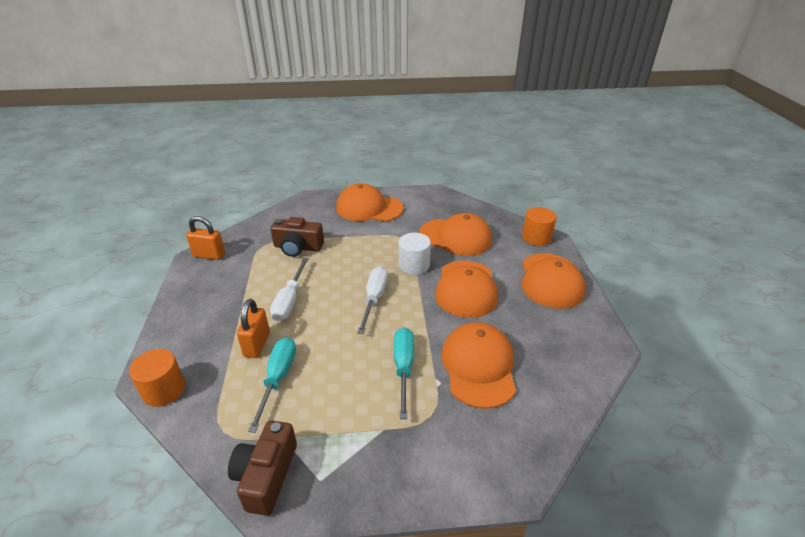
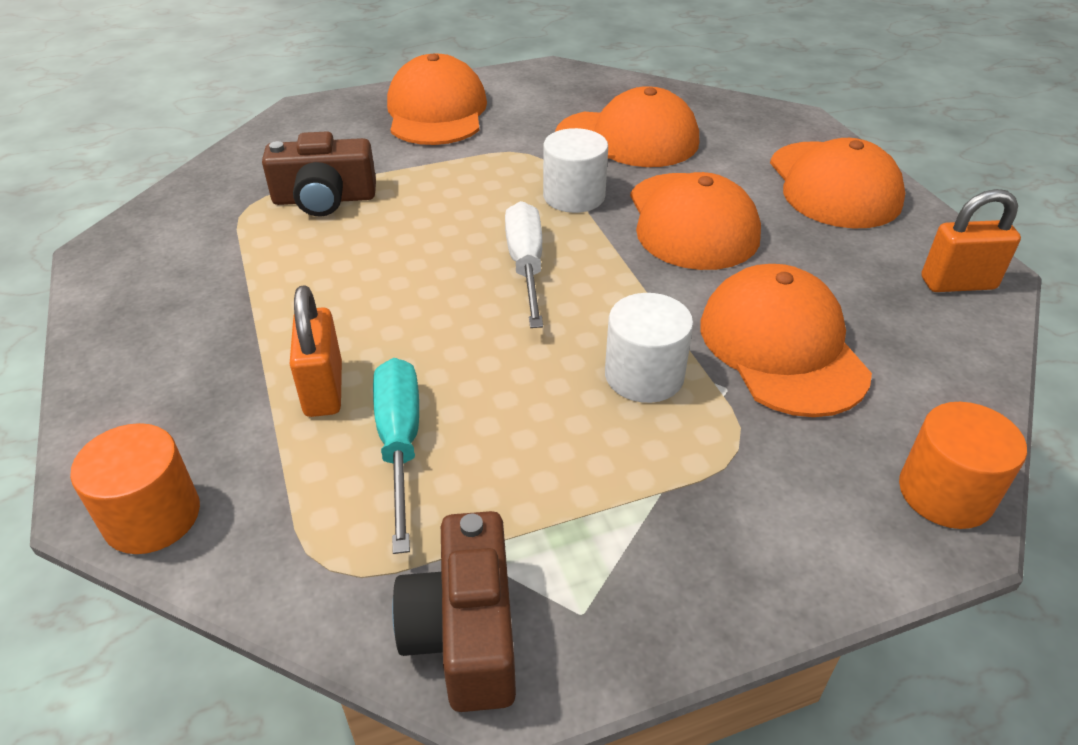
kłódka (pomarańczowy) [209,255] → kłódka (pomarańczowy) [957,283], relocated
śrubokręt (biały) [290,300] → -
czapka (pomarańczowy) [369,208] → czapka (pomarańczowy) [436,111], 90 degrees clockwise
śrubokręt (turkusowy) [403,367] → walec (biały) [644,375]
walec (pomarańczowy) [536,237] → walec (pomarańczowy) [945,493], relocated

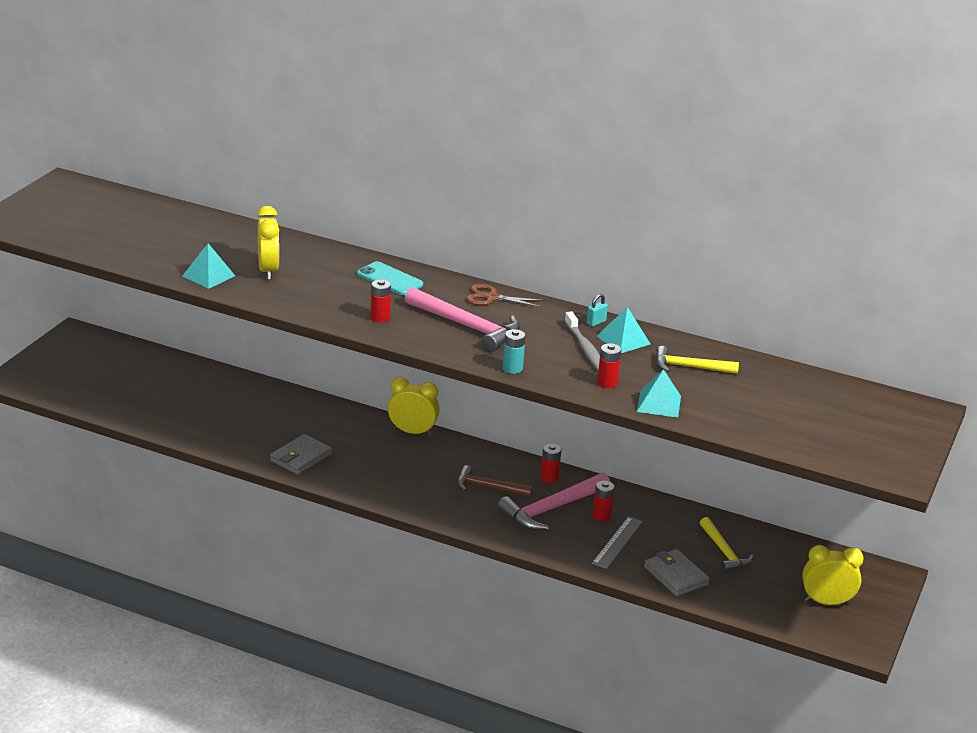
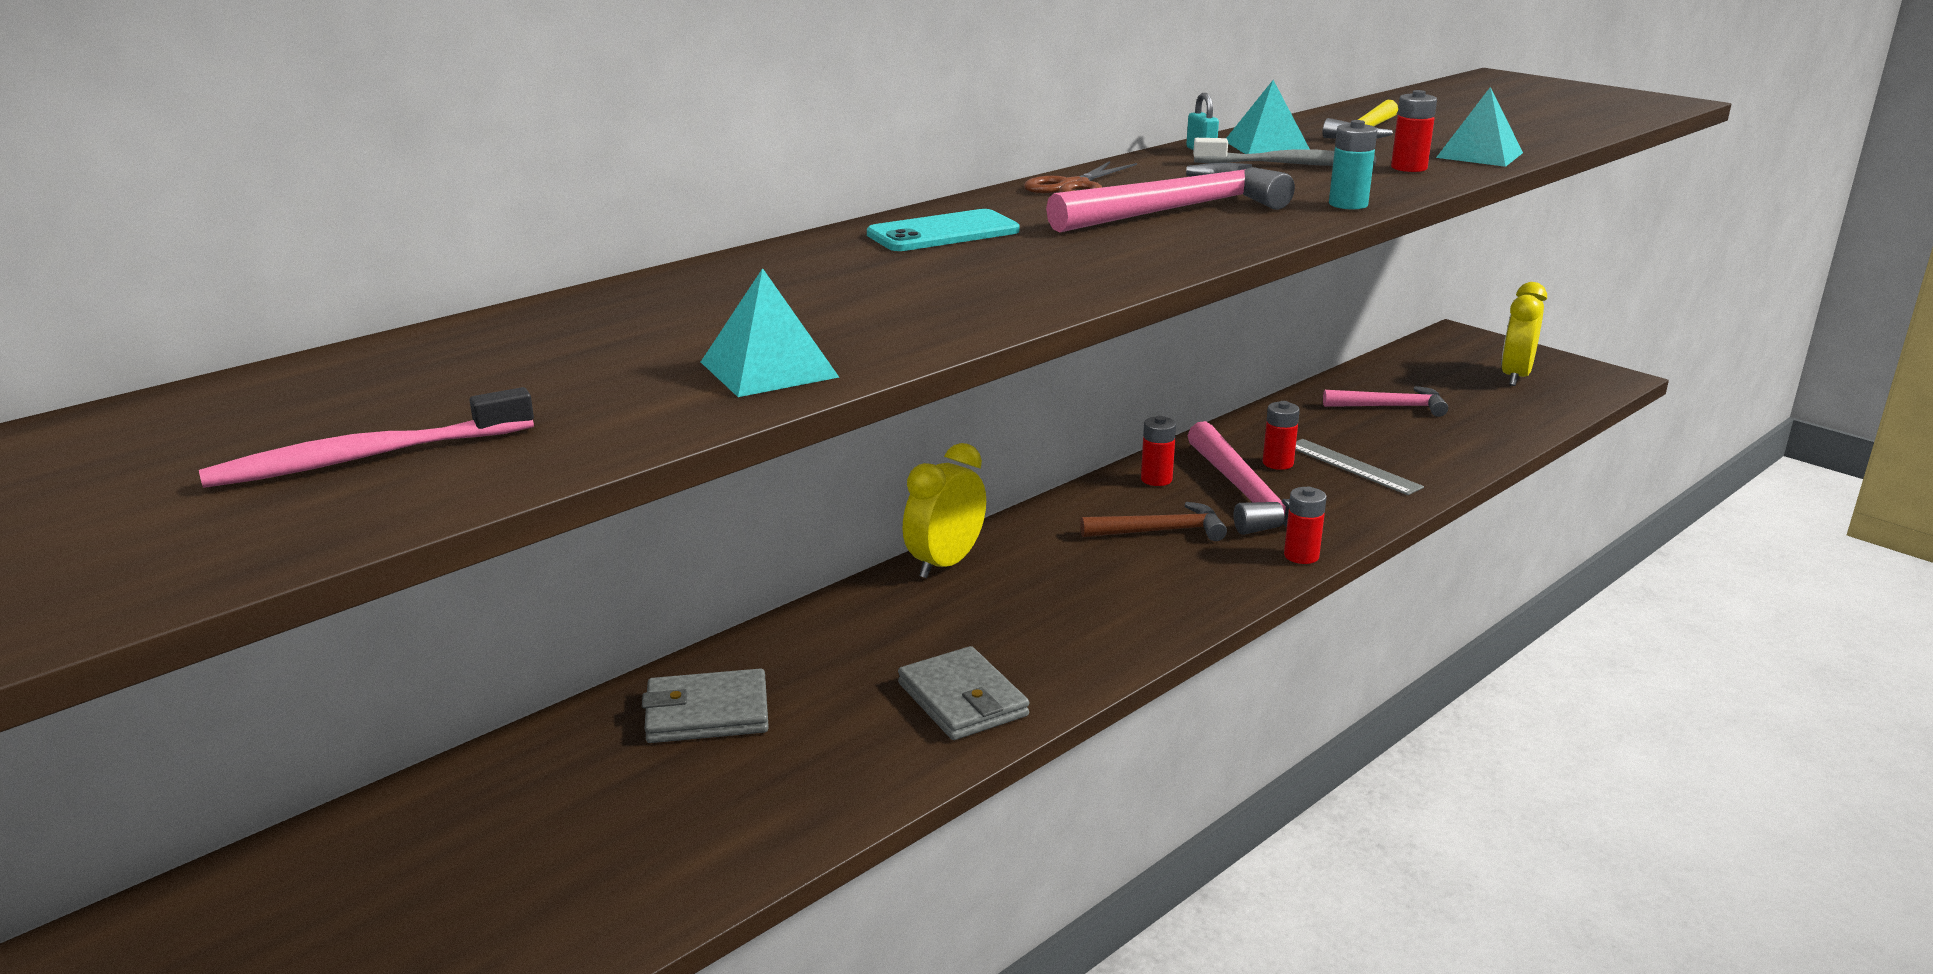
budzik (żółty) [268,271] → -
bateria (czerwony) [380,317] → bateria (czerwony) [1301,556], relocated
młotek (brązowy) [488,487] → młotek (brązowy) [1161,531], 135 degrees counterclockwise
portfel (szary) [676,576] → portfel (szary) [707,713], relocated
młotek (żółty) [724,552] → młotek (różowy) [1391,407]
- → szczoteczka do zębów (różowy) [366,458]

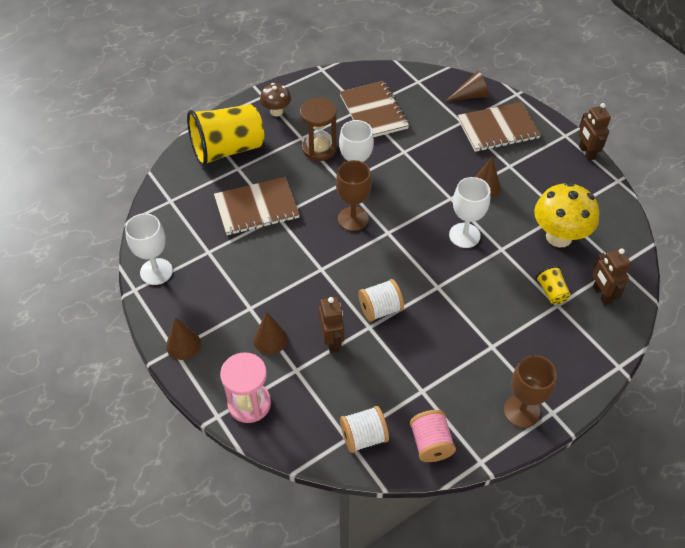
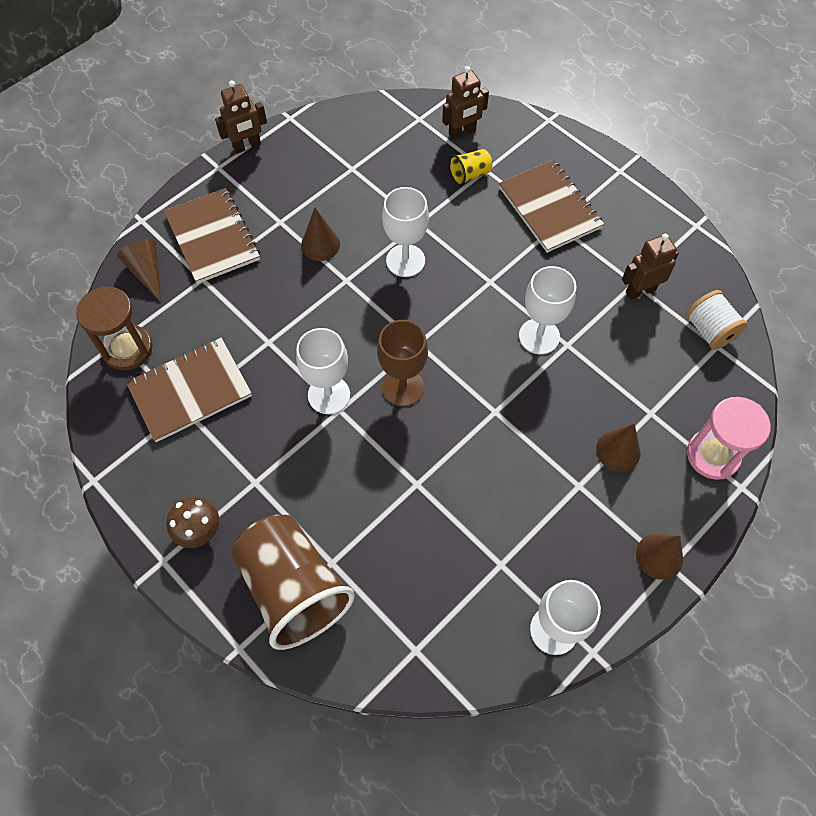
szklanka (żółty) [227,150] → szklanka (brązowy) [294,588]
zeszyt (brązowy) [256,208] → zeszyt (brązowy) [549,208], relocated
klepsydra (brązowy) [319,148] → klepsydra (brązowy) [127,349], relocated
robot (brązowy) [332,341] → robot (brązowy) [640,290], relocated
szpulka (biały) [380,309] → kielich (biały) [539,336]
szpulka (różowy) [431,443] → -
kielich (brązowy) [521,411] → -
grzyb (żółty) [559,237] → -

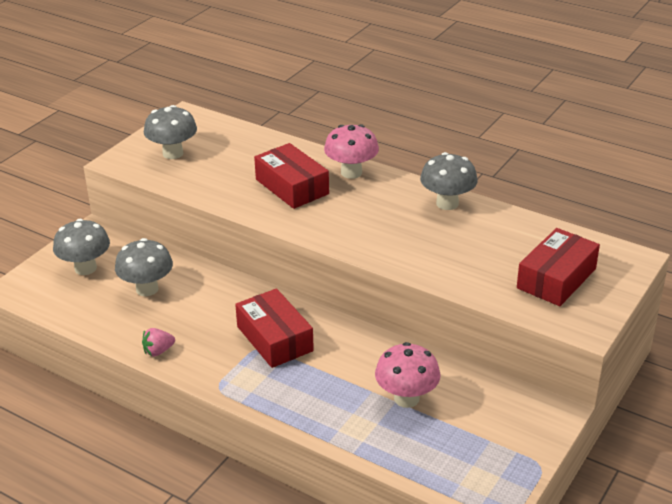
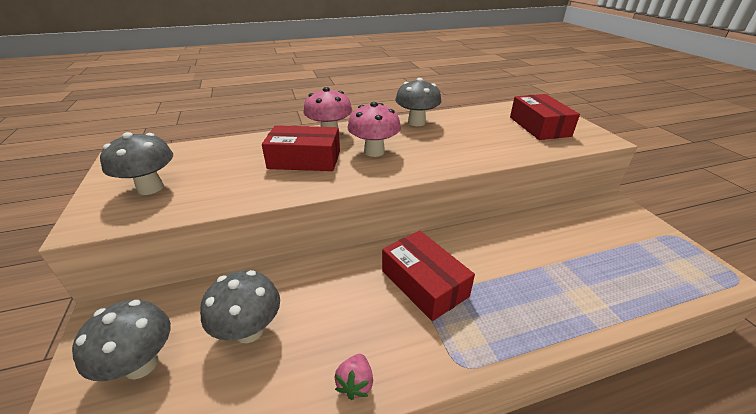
pudełko (czerwony) [274,339] → pudełko (czerwony) [424,283], 45 degrees clockwise
grzyb (różowy) [406,398] → grzyb (różowy) [374,152], relocated

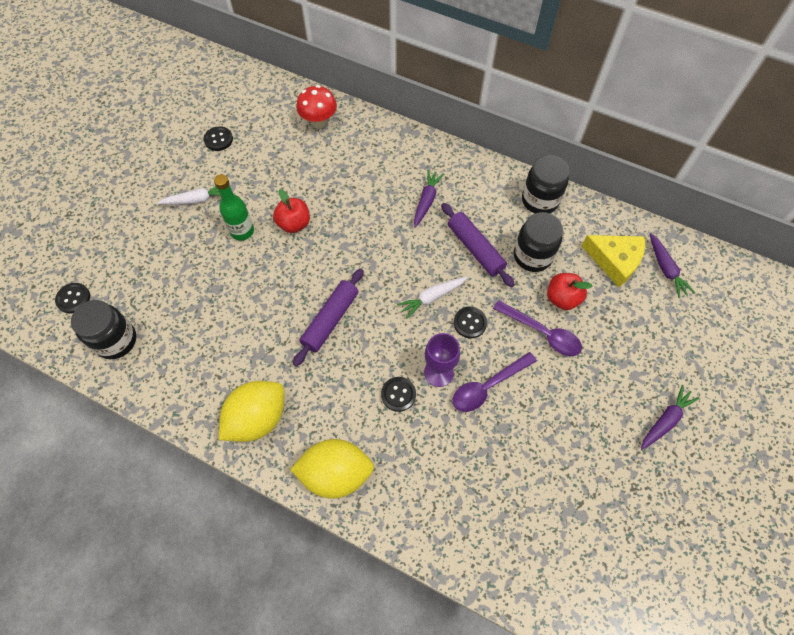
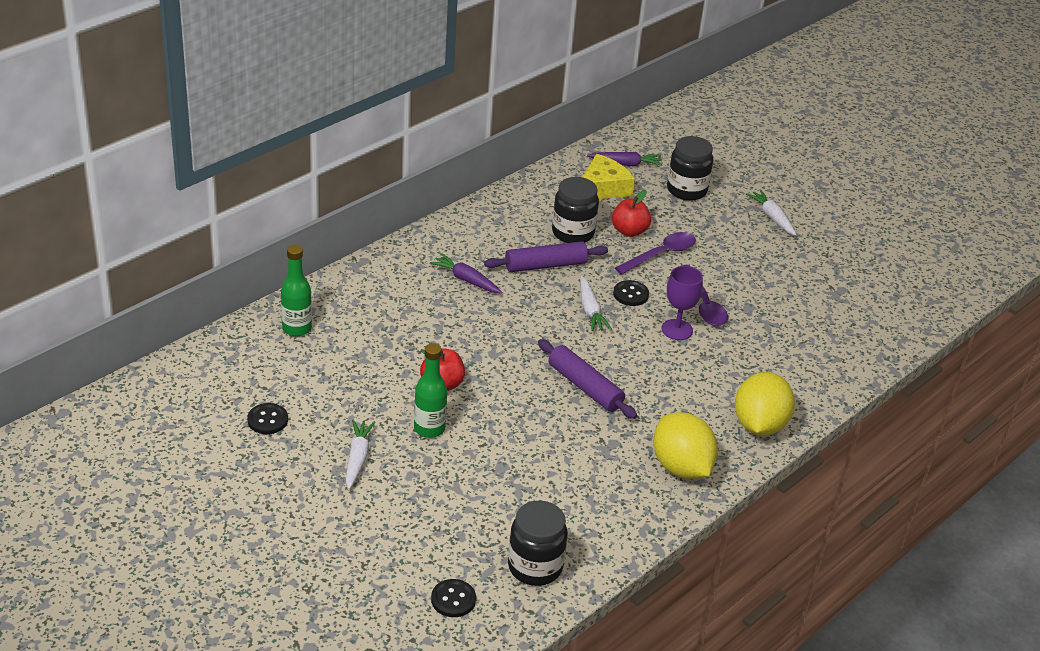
grzyb (czerwony) [319,122] → butelka (zielony) [297,328]
guzik (czarny) [398,394] → -
słoik (czarny) [540,200] → słoik (czarny) [686,190], relocated
marchewka (fioletowy) [665,420] → marchewka (biały) [772,217]

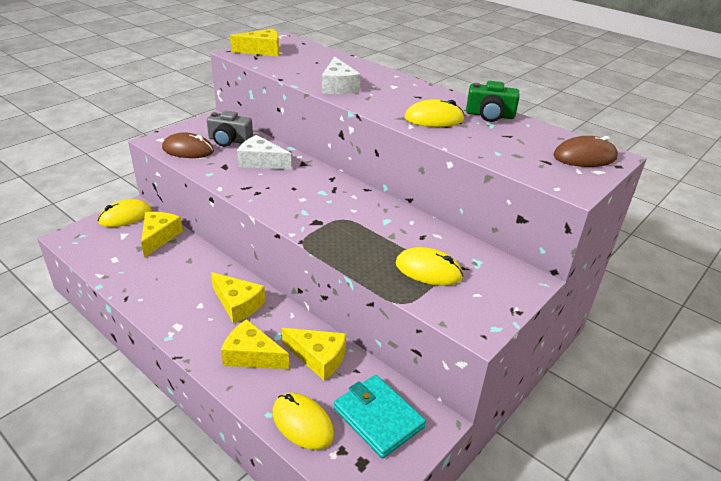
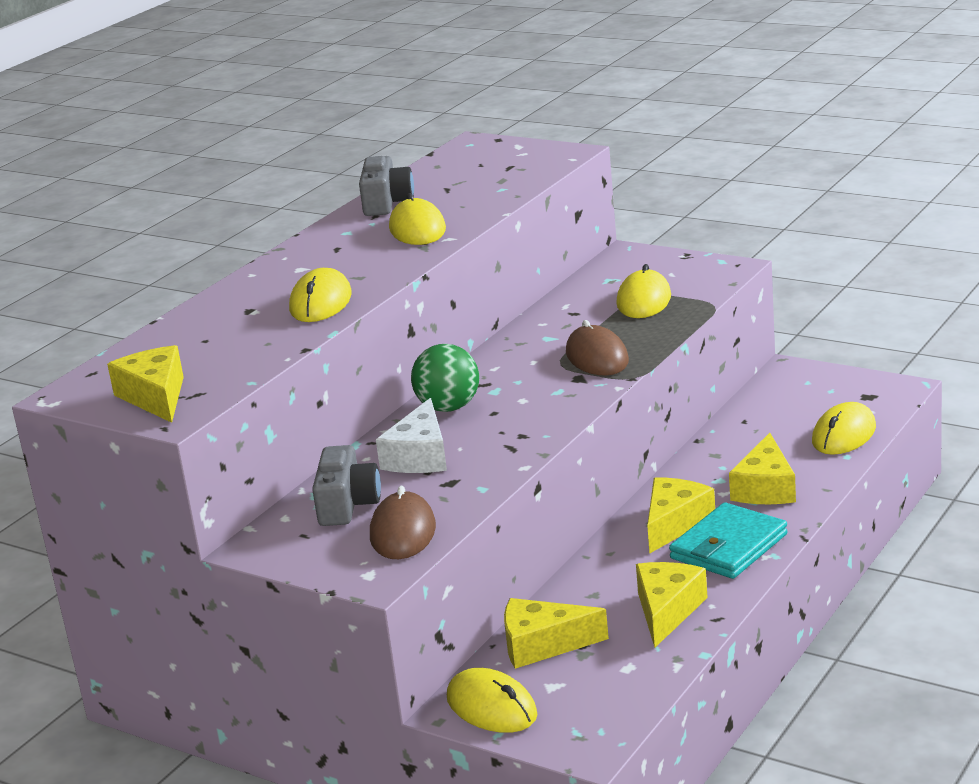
ser (żółty) [318,358] → ser (żółty) [667,611], relocated
ser (biały) [338,86] → myszka (żółty) [321,302]
portfel (turkusowy) [378,417] → portfel (turkusowy) [728,547], relocated
aparat fotograficzny (zielony) [490,115] → aparat fotograficzny (szary) [386,203]
myszka (brązowy) [584,157] → myszka (brązowy) [597,357], relocated
- → piłka (zielony) [448,408]

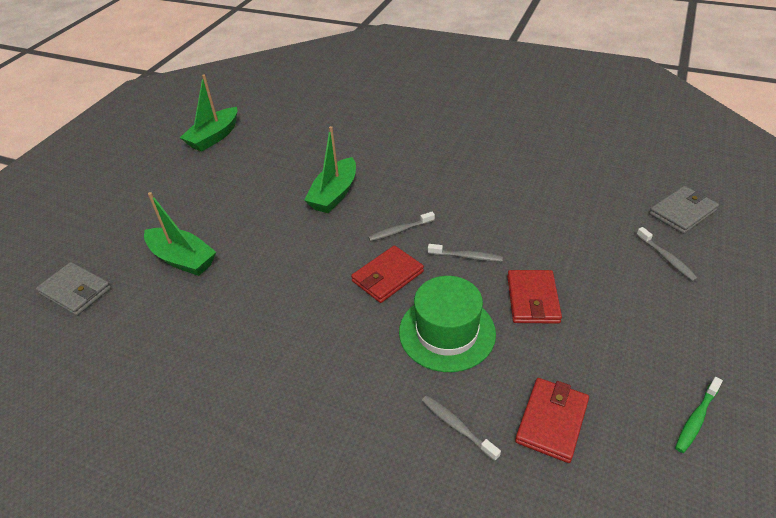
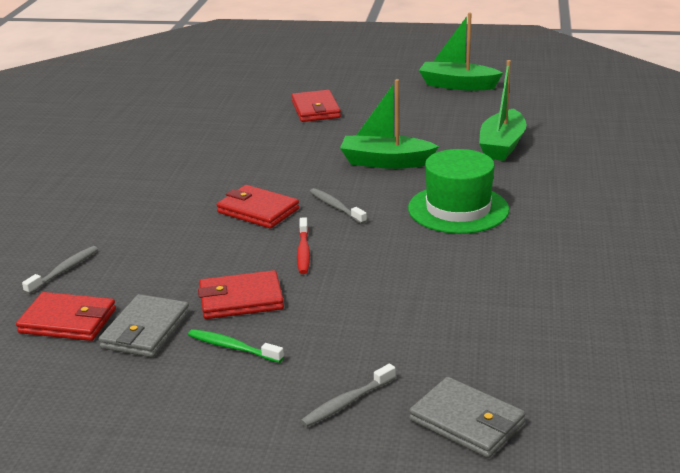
portfel (szary) [76,291] → portfel (szary) [146,330], relocated
łódka (zielony) [182,259] → łódka (zielony) [502,146], relocated
kapelusz (zielony) [447,332] → kapelusz (zielony) [458,209], relocated
szczoteczka do zębów (szary) [467,257] → szczoteczka do zębów (czerwony) [303,252]
szczoteczka do zębów (zielony) [696,419] → szczoteczka do zębów (zielony) [232,347], relocated
- → portfel (czerwony) [316,110]

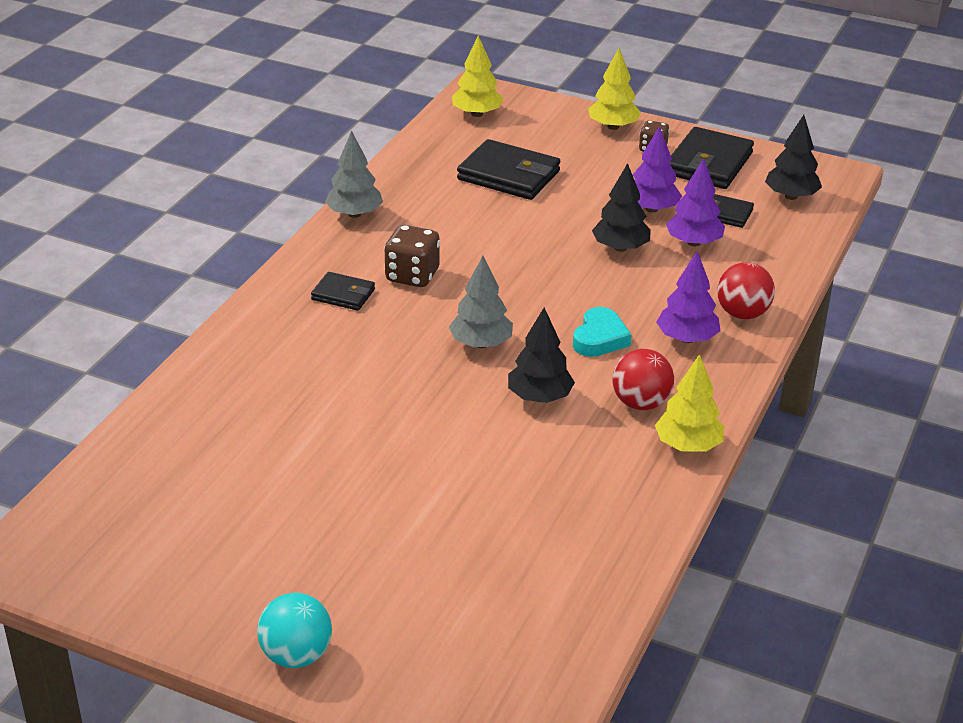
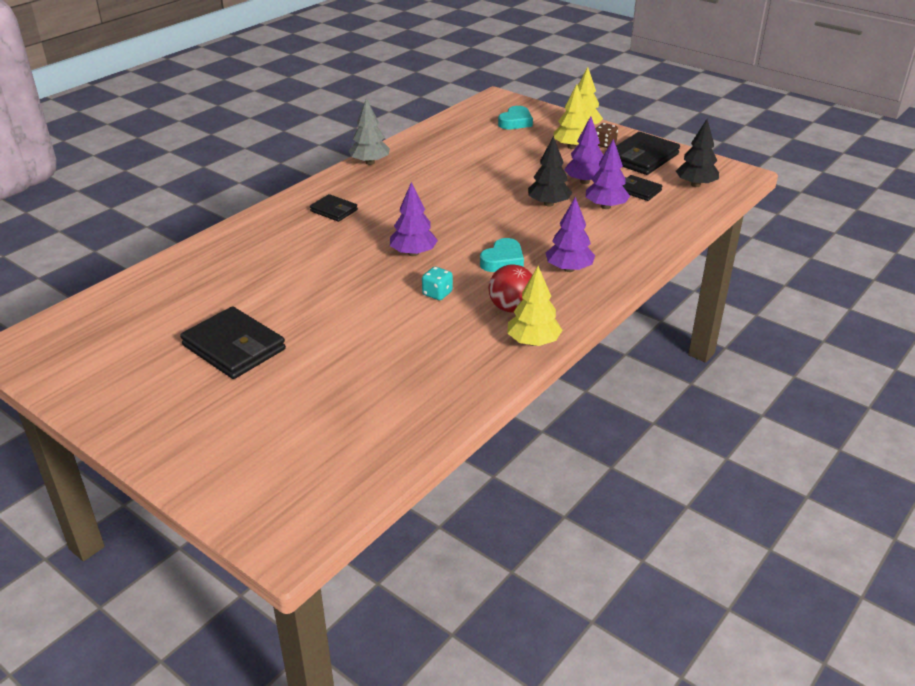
piłka (turkusowy) [296,655] → -
kostka do gry (brązowy) [412,276] → -
drzewko (szary) [481,344] → drzewko (fioletowy) [413,253]
drzewko (żółty) [476,114] → drzewko (żółty) [571,147], relocated
portfel (czarny) [508,175] → portfel (czarny) [234,347], relocated
drzewko (czarny) [539,397] → kostka do gry (turkusowy) [437,294]
piłka (czerwony) [742,314] → -
- → serce (turkusowy) [515,122]

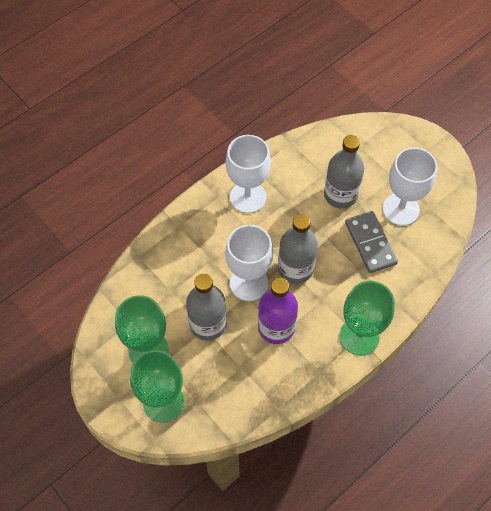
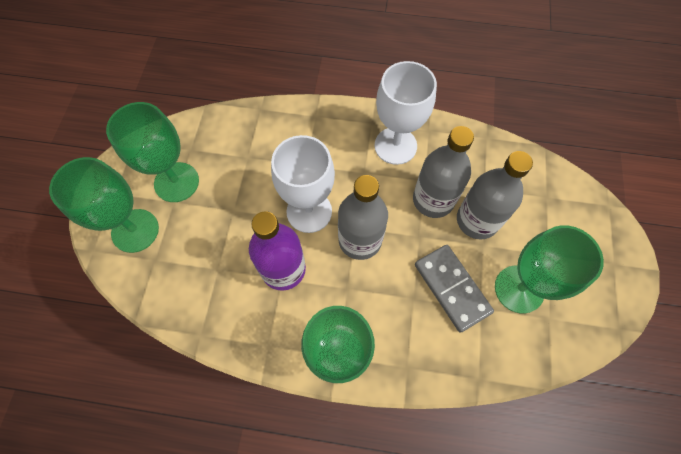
butelka (szary) [208,324] → butelka (szary) [433,200], relocated
kostka domina (szary) [370,243] → kostka domina (szary) [452,288], 60 degrees counterclockwise
kielich (biały) [400,209] → kielich (zielony) [519,289]

